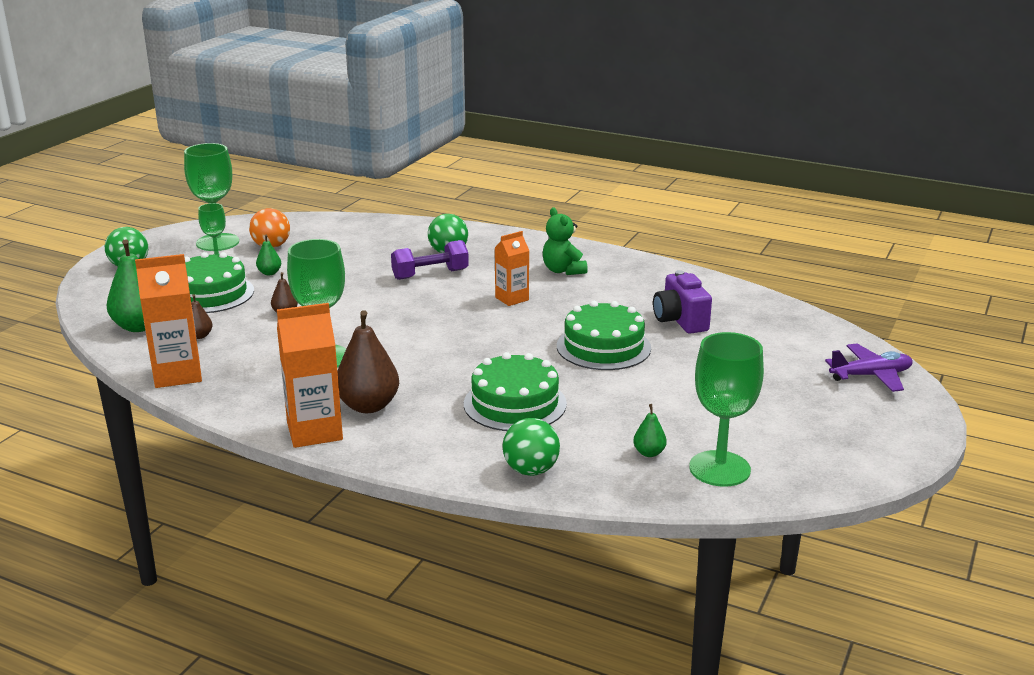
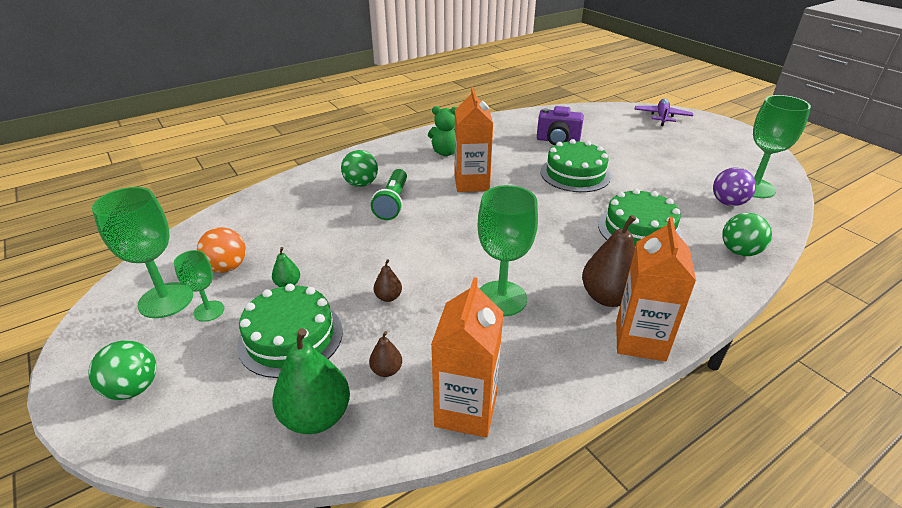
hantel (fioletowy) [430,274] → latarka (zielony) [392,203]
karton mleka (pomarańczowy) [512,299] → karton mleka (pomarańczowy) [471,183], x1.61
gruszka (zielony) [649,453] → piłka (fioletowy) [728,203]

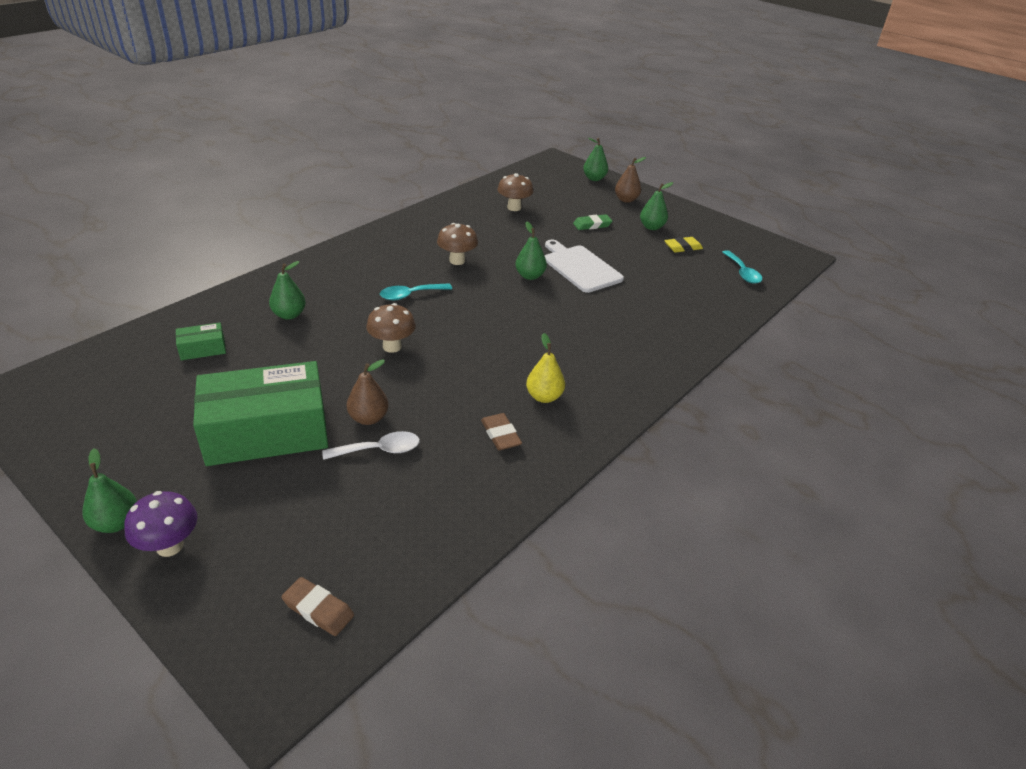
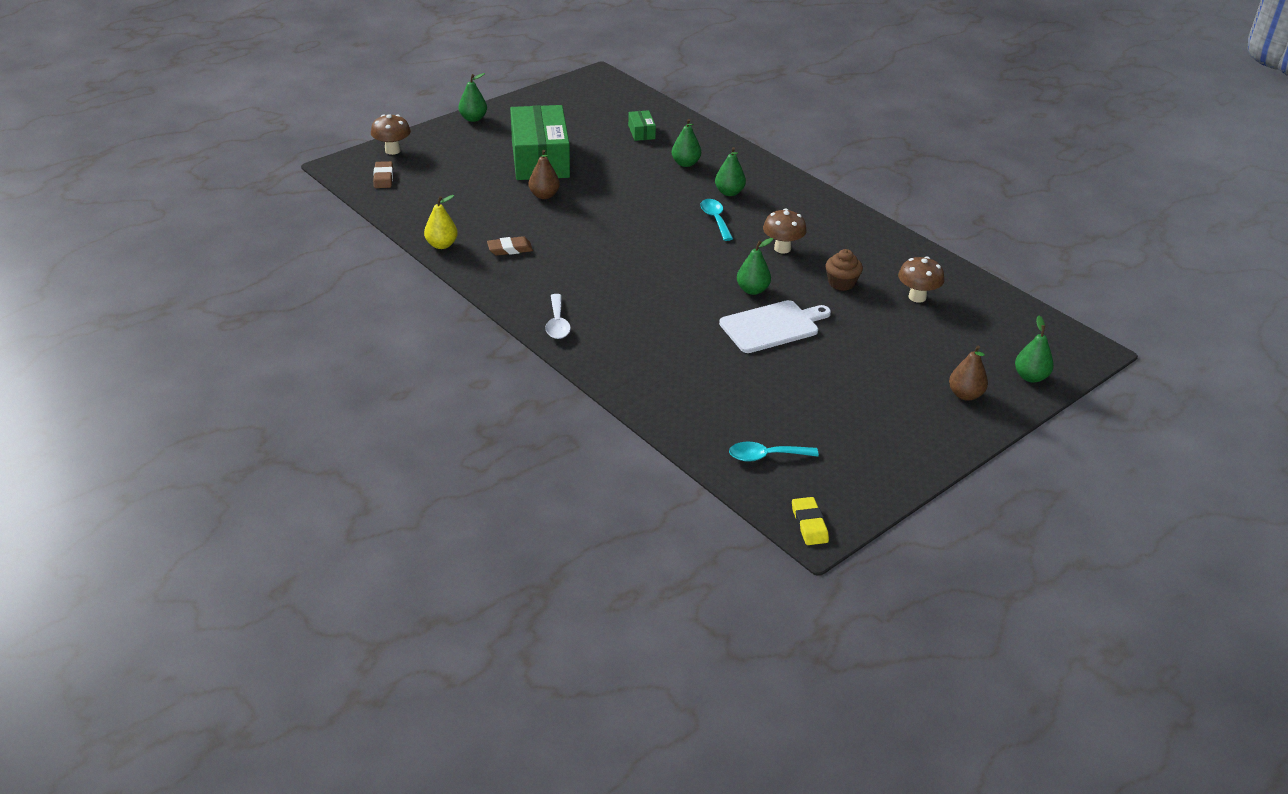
grzyb (fioletowy) [170,546] → -
gumka do mazania (brązowy) [318,609] → gumka do mazania (brązowy) [383,177], 45 degrees counterclockwise
łyżka (biały) [379,450] → łyżka (biały) [557,323], relocated
grzyb (brązowy) [392,346] → grzyb (brązowy) [392,150], relocated
gruszka (żółty) [544,397] → gruszka (żółty) [441,245], relocated
gumka do mazania (zielony) [592,225] → -
gruszka (zielony) [651,227] → gruszka (zielony) [729,192], relocated
gumka do mazania (żółty) [682,247] → gumka do mazania (żółty) [809,524], relocated
- → muffinka (brązowy) [841,283]

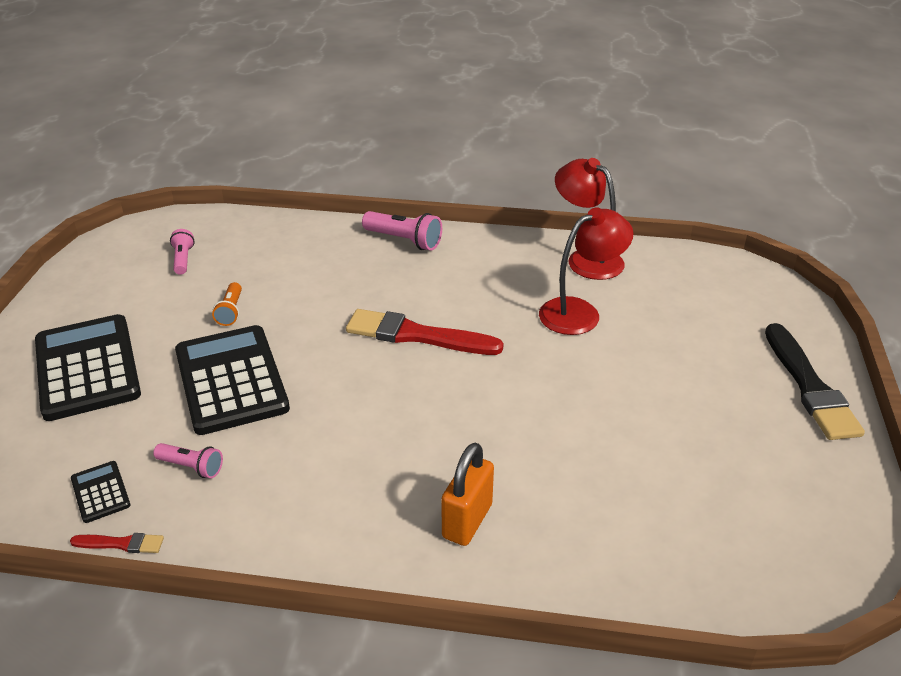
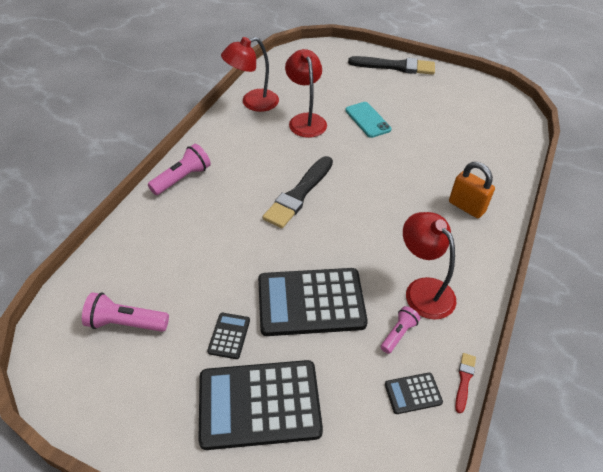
latarka (różowy) [183,259] → latarka (różowy) [126,323], x1.59
latarka (pomarańczowy) [231,311] → -
pędzel (czerwony) [417,335] → pędzel (czarny) [299,194]
- → kalkulator (czarny) [229,336]
- → telefon (turkusowy) [367,120]
- → lampka (czerwony) [423,290]

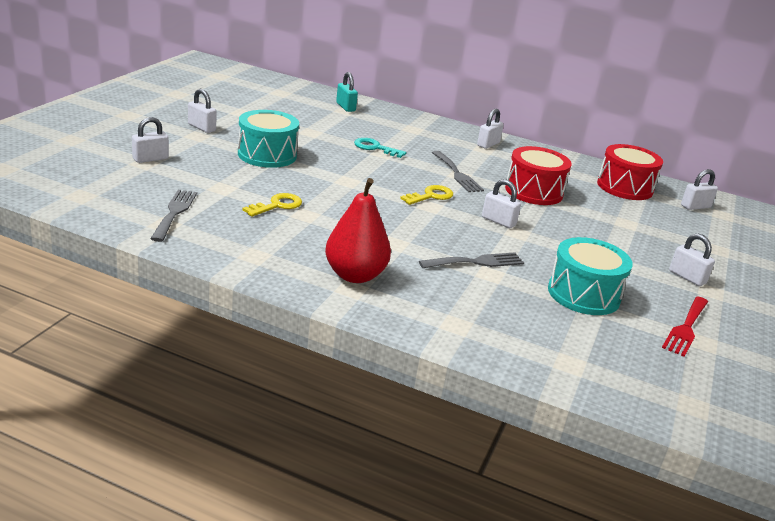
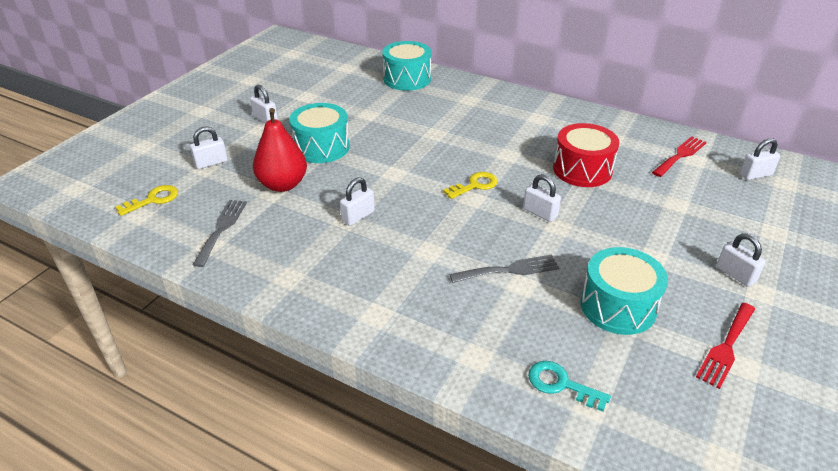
klucz (żółty) [277,205] → klucz (żółty) [153,200], relocated
gruszka (czerwony) [355,275] → gruszka (czerwony) [283,185], relocated
kłódka (turkusowy) [345,107] → bęben (turkusowy) [407,79]
klucz (turkusowy) [375,148] → klucz (turkusowy) [561,384], relocated
widelec (szary) [457,174] → -
kłódka (biały) [488,144] → kłódka (biały) [358,216], relocated
bęben (czerwony) [624,187] → widelec (czerwony) [680,155]

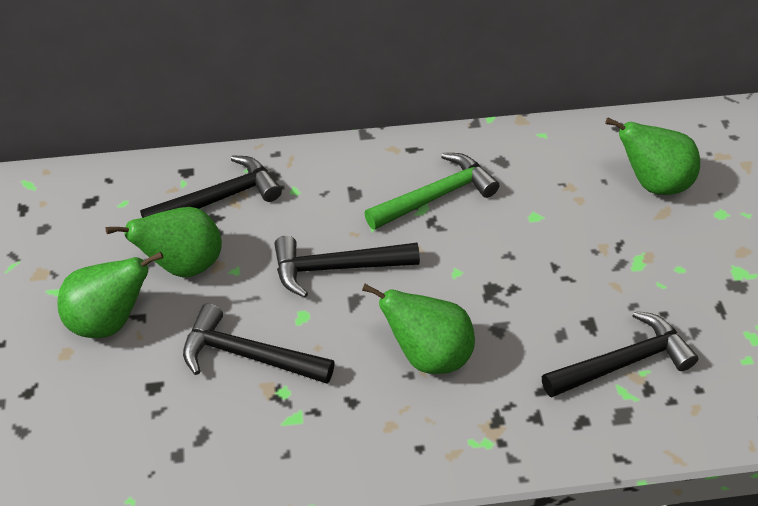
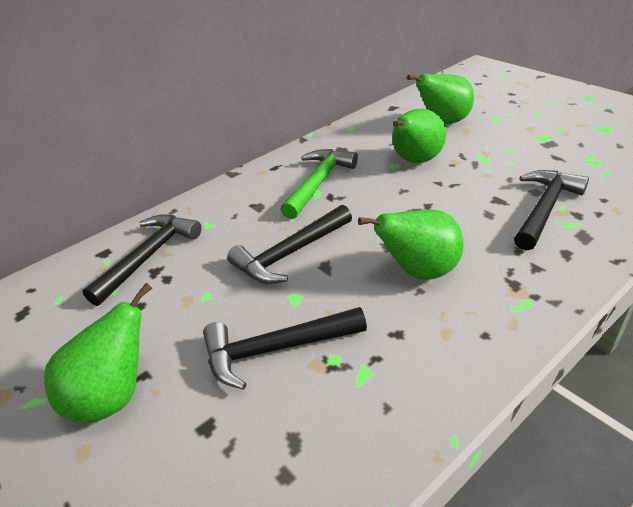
gruszka (zielony) [183,265] → gruszka (zielony) [415,161], relocated

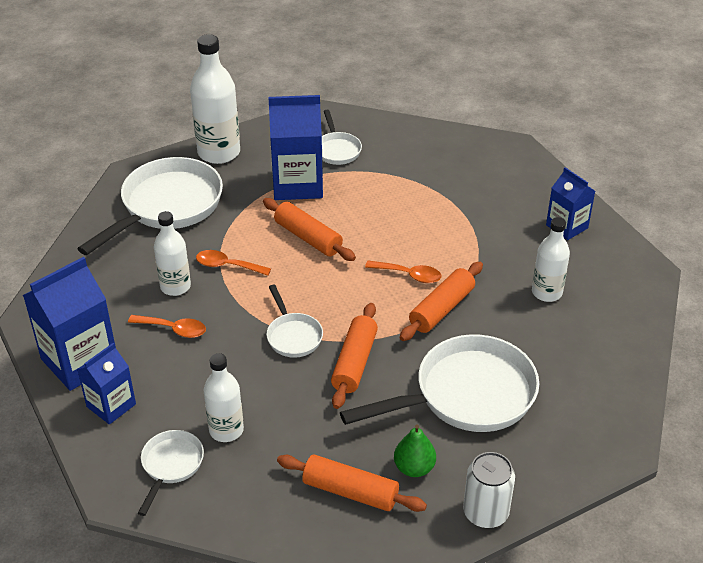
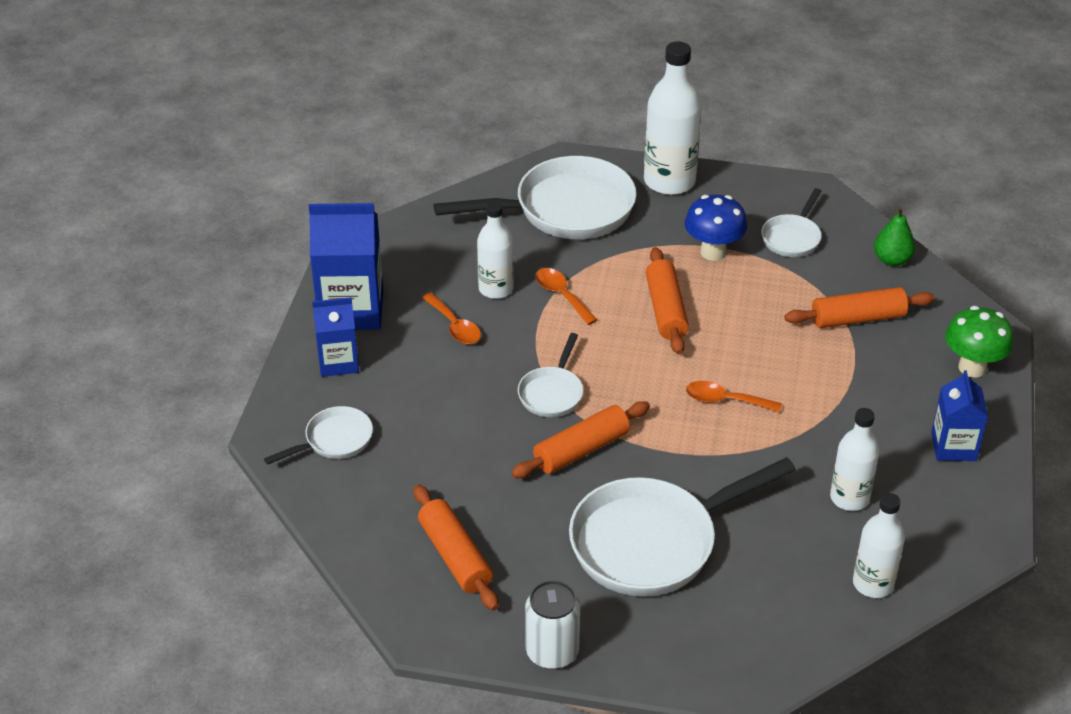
butelka (biały) [226,430] → butelka (biały) [873,583], relocated
karton mleka (niebieski) [297,184] → grzyb (niebieski) [713,252]
patelnia (biały) [466,395] → patelnia (biały) [653,542], 135 degrees clockwise
łyżka (pomarańczowy) [409,275] → łyżka (pomarańczowy) [725,400], 135 degrees clockwise
gruszka (zielony) [414,468] → gruszka (zielony) [892,260], relocated
wałek do ciasta (pomarańczowy) [442,309] → wałek do ciasta (pomarańczowy) [857,318], relocated
- → grzyb (zielony) [972,367]

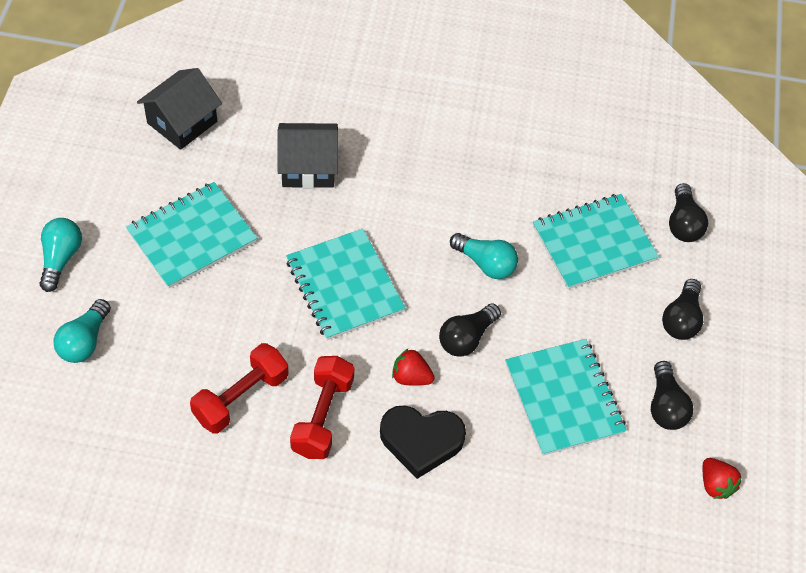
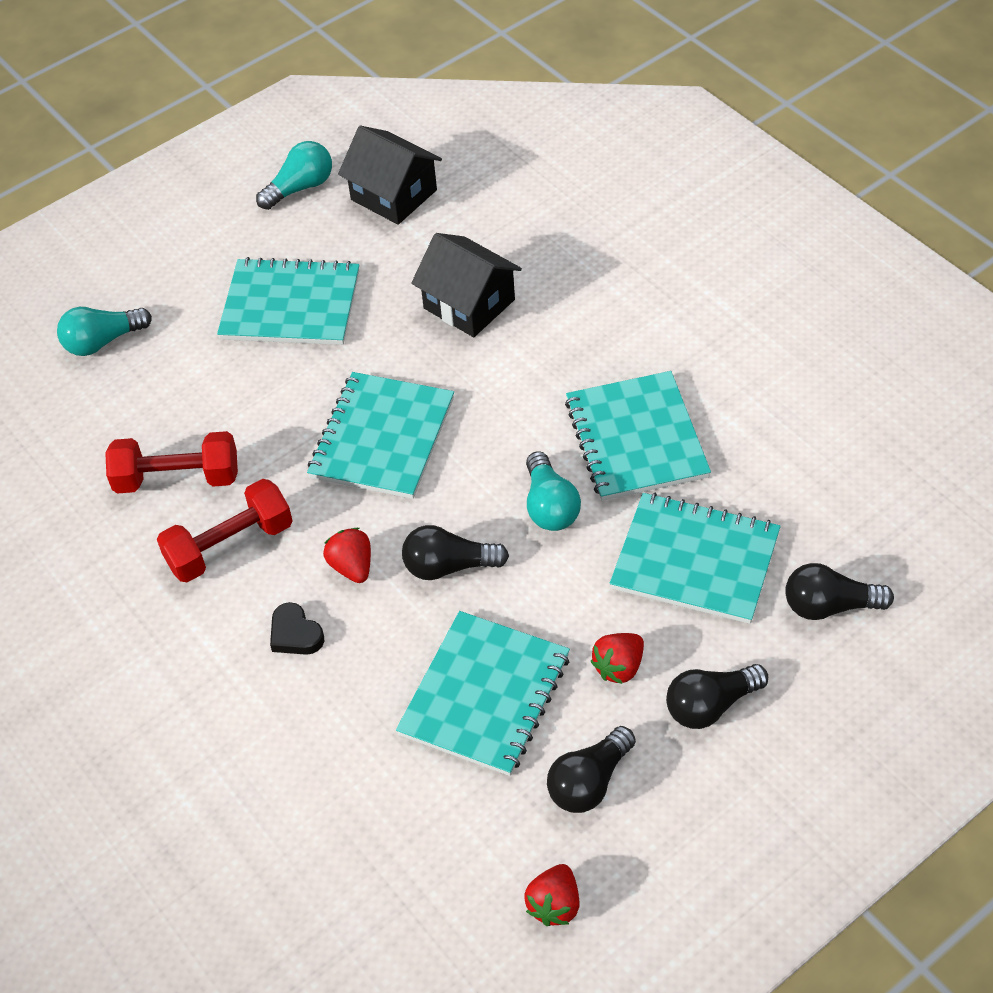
żarówka (turkusowy) [61,258] → żarówka (turkusowy) [300,188], relocated
domek (czarny) [182,122] → domek (czarny) [393,195], 45 degrees clockwise
serce (czarny) [421,441] → serce (czarny) [295,634], x0.55
żarówka (czarny) [683,223] → żarówka (czarny) [829,606], 45 degrees clockwise
- → zeszyt (turkusowy) [636,439]
- → truskawka (czerwony) [619,667]

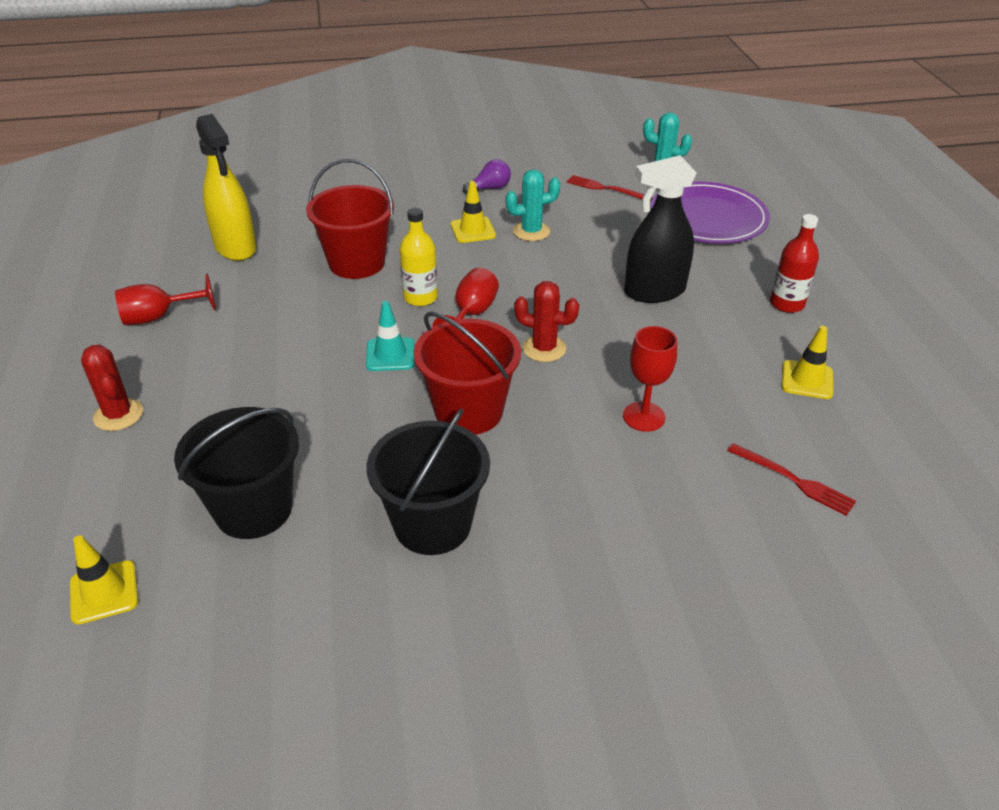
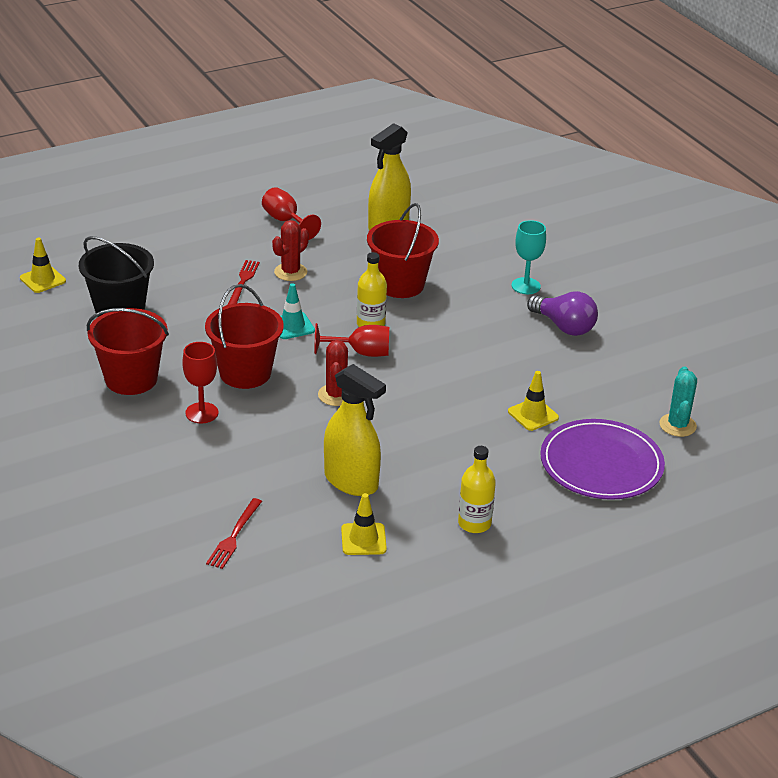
kaktus (czerwony) [118,415] → kaktus (czerwony) [290,272], relocated
wiadro (czarny) [432,524] → wiadro (czerwony) [131,379]
pachołek (żółty) [473,230] → pachołek (żółty) [533,415], relocated
żarówka (fioletowy) [489,188] → żarówka (fioletowy) [564,326], x1.56
kaktus (turkusowy) [531,231] → -
widelec (czerwony) [605,188] → widelec (czerwony) [243,282], relocated
kielich (czerwony) [644,416] → kielich (czerwony) [202,413], relocated
spryskiwacz (czarny) [654,291] → -
butelka (czerwony) [787,304] → butelka (żółty) [474,523]
- → spryskiwacz (żółty) [351,481]
- → kielich (turkusowy) [525,286]

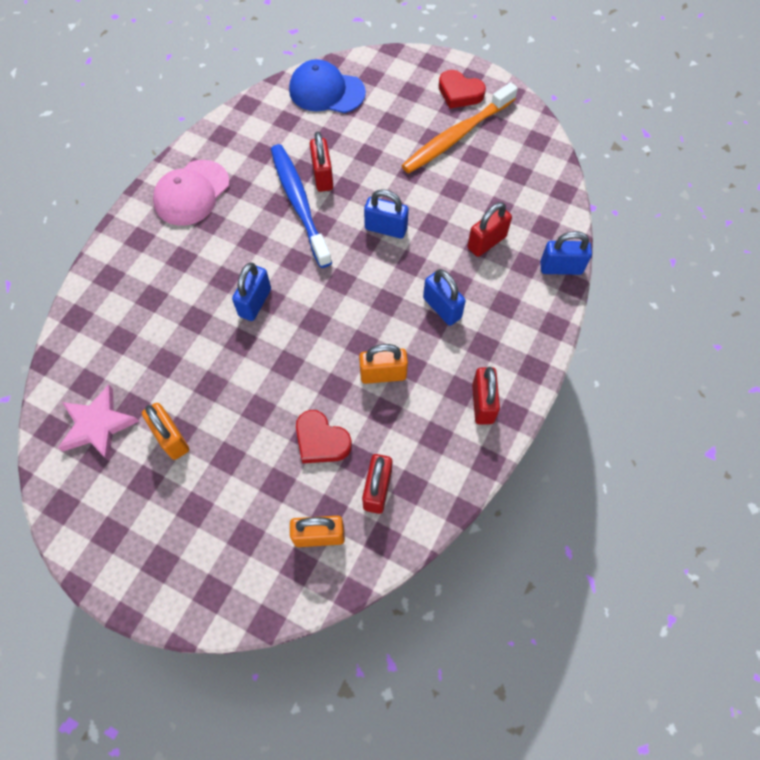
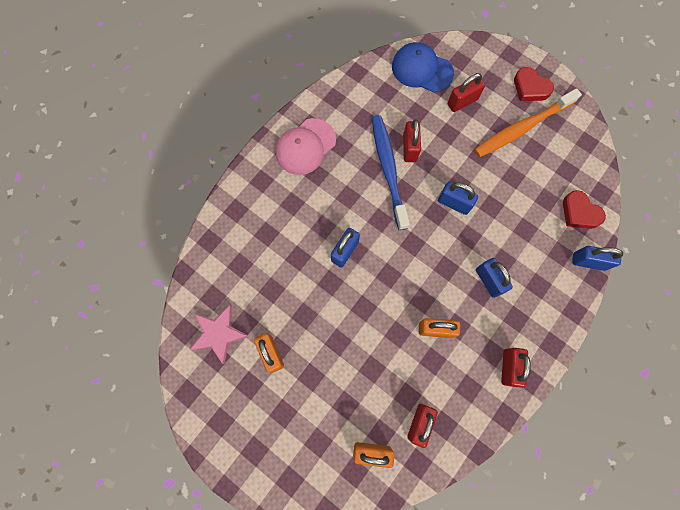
serce (czerwony) [321,440] → serce (czerwony) [579,212], relocated
kłódka (czerwony) [486,242] → kłódka (czerwony) [462,102], relocated

